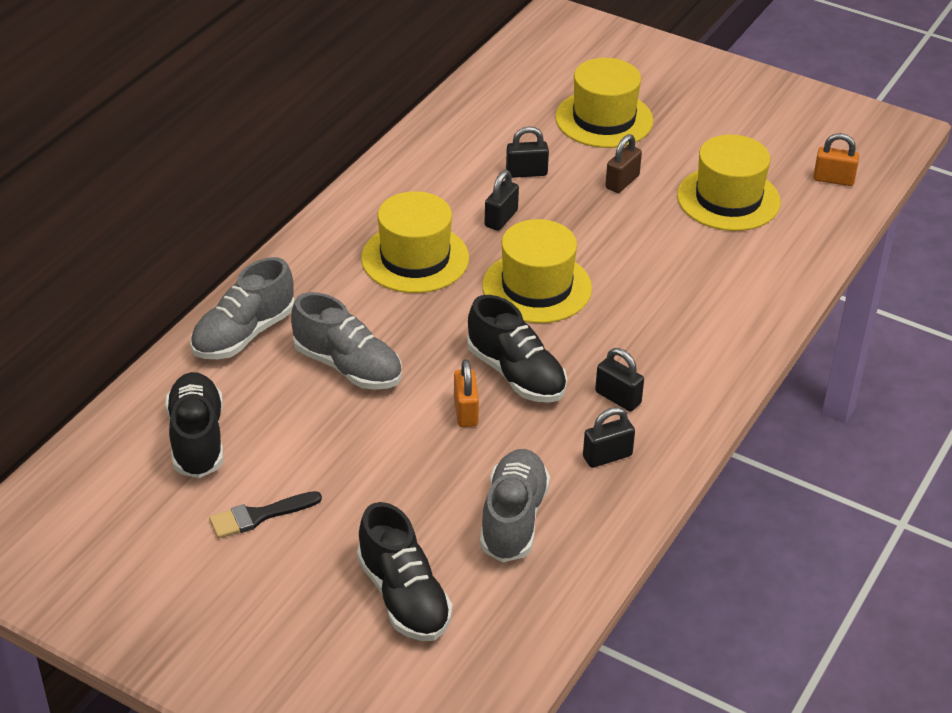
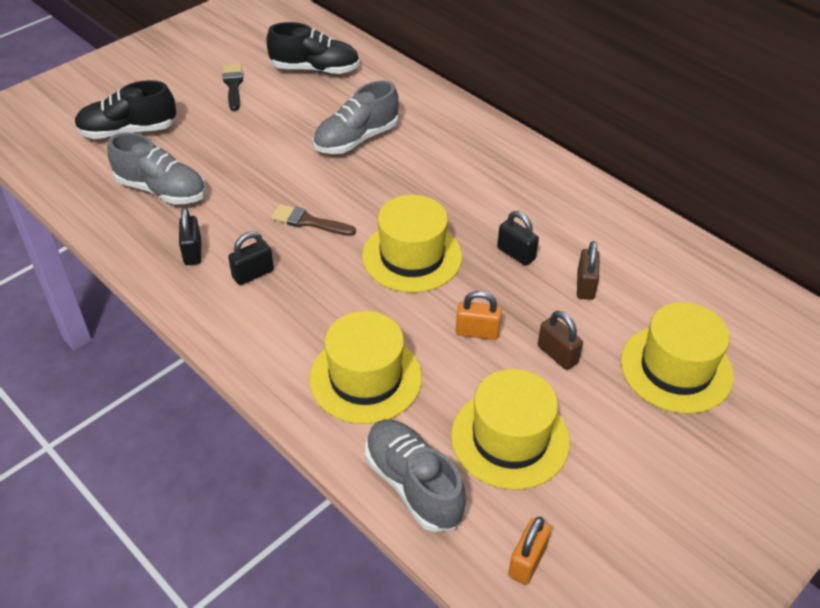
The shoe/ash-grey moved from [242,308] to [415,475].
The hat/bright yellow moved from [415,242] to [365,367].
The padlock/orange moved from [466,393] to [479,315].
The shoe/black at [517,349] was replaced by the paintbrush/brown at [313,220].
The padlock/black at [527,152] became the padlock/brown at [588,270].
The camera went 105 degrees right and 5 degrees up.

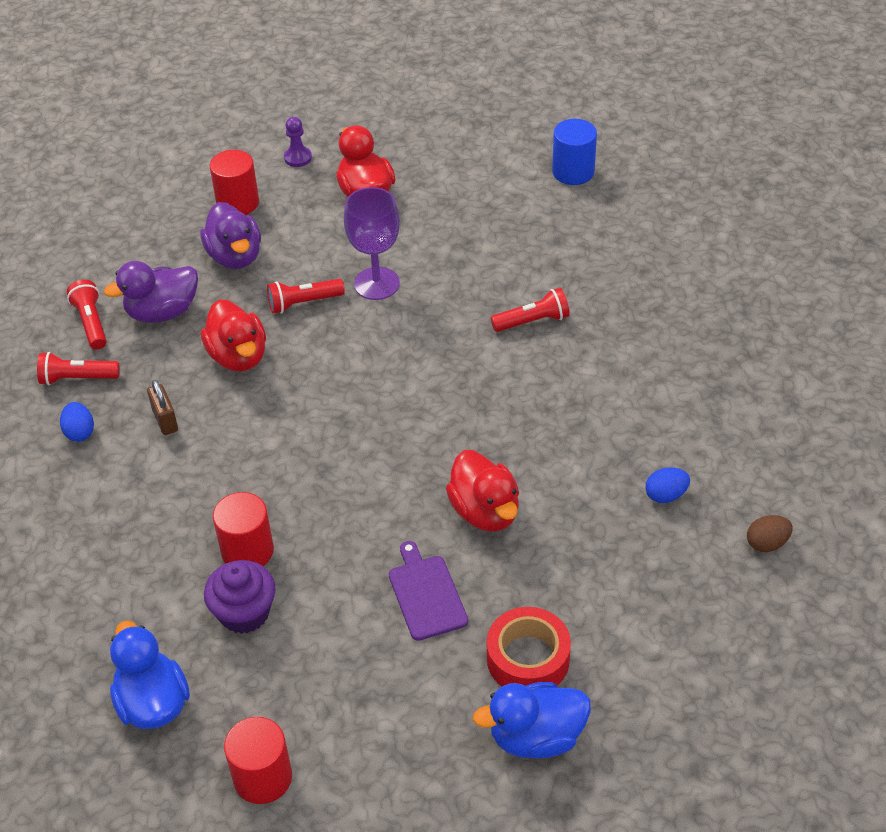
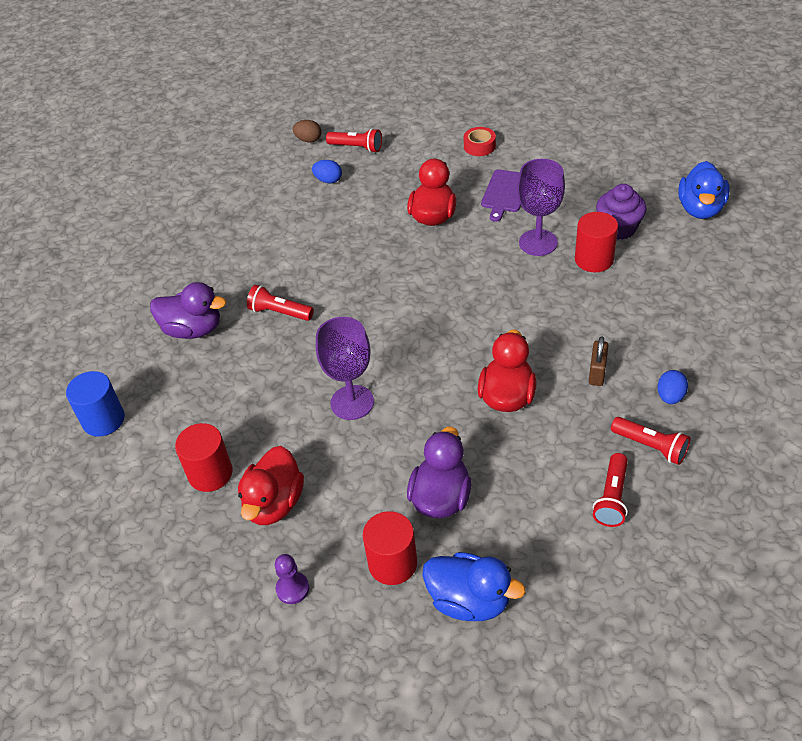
The wine glass/violet at [541,207] appeared.
The duck/violet moved from [151,292] to [188,310].
The cylinder shape/crimson moved from [258,760] to [204,457].
The pocket torch/crimson moved from [306,296] to [354,140].
The duck/cobalt moved from [532,720] to [474,586].
The roll of tape/crimson at [529,646] changed to 0.64 times the size.
The camera went 140 degrees left and 0 degrees up.

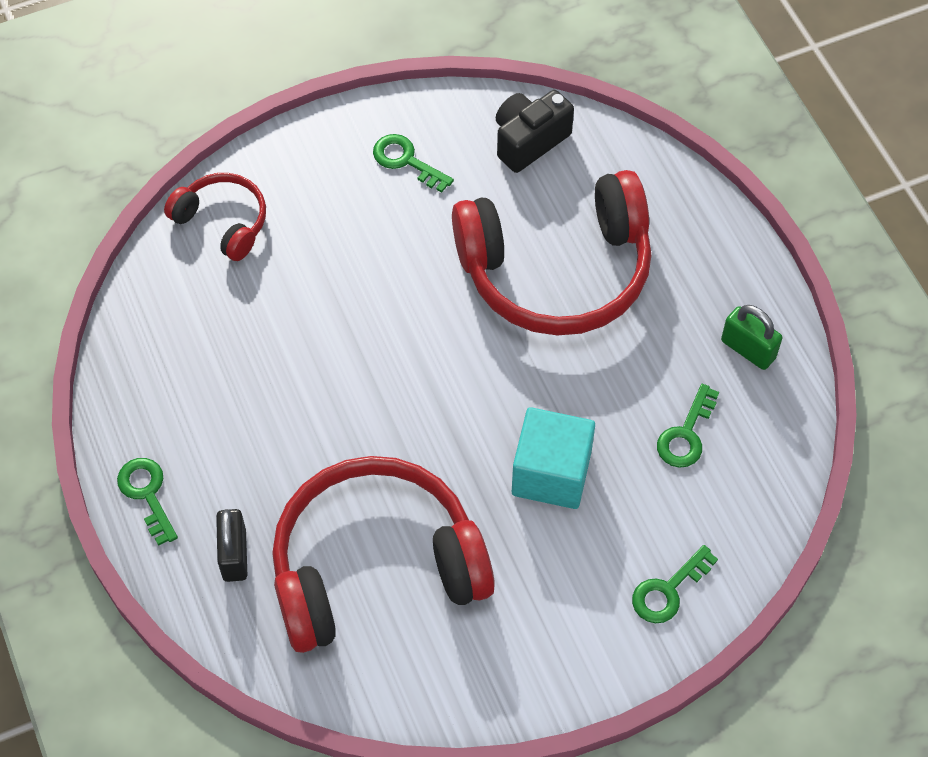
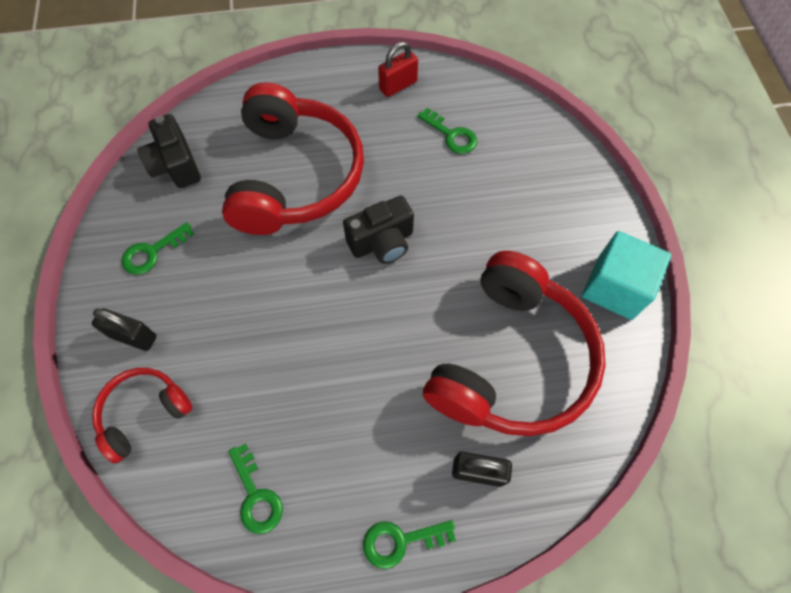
The padlock/black at [124,329] appeared.
The photo camera/black at [378,230] appeared.
The block/turquoise moved from [553,458] to [626,275].
The door key/emerald moved from [675,584] to [255,489].
The padlock/emerald at [751,337] became the padlock/crimson at [398,69].
The headset/crimson at [383,554] turned 150 degrees counterclockwise.
The camera went 75 degrees left and 5 degrees up.

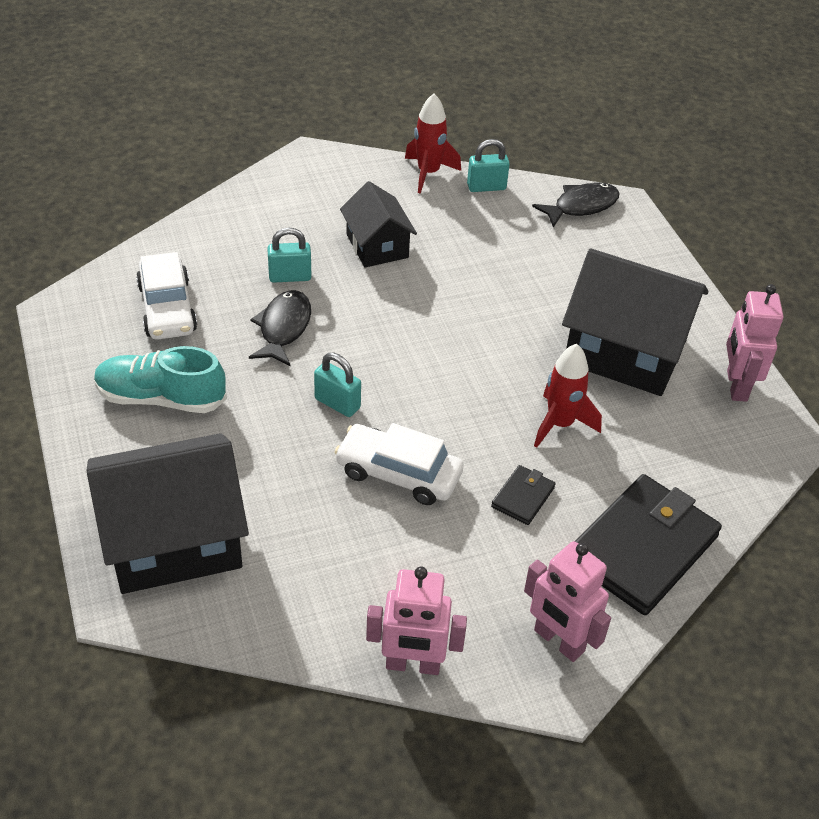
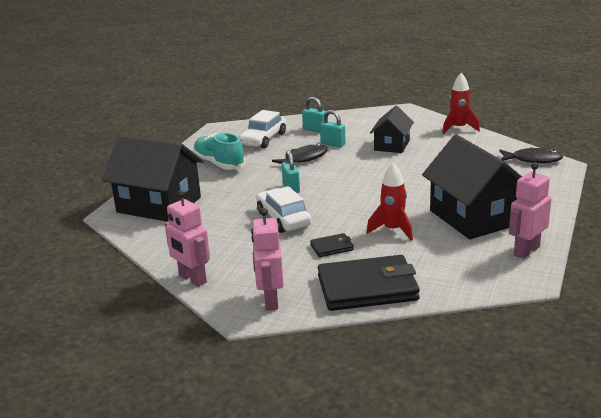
The padlock/turquoise moved from [488,165] to [314,115].
The camera went 45 degrees right and 20 degrees down.

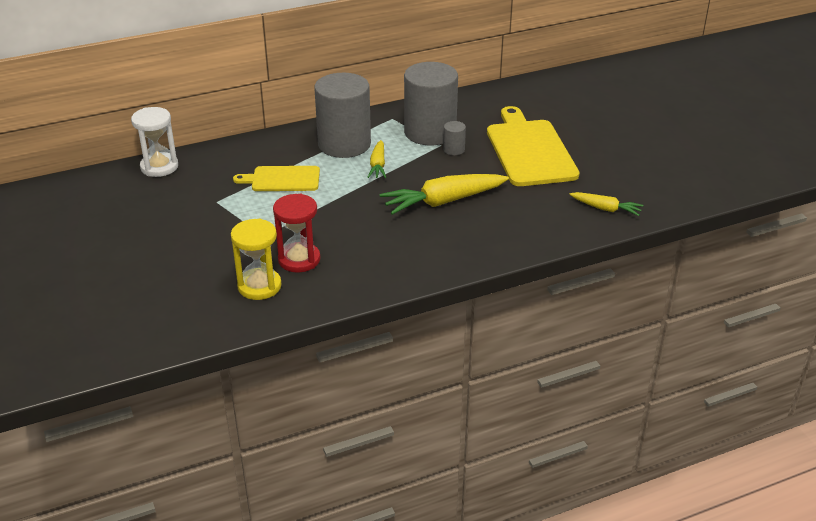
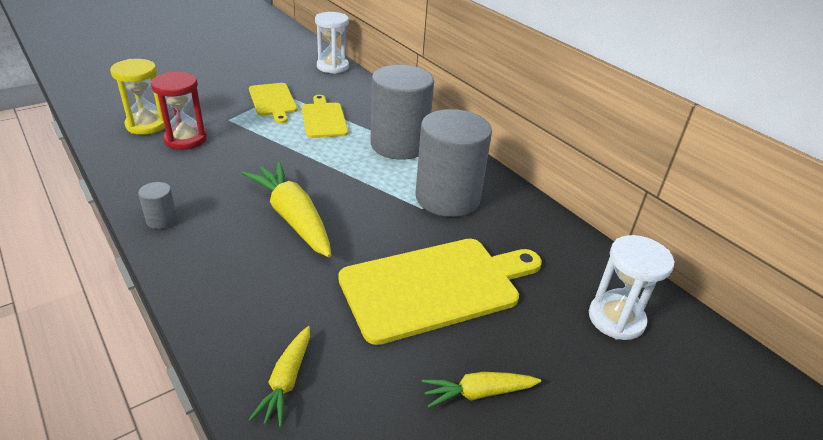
The bread board/bright yellow at [273,103] appeared.
The sand timer/white at [631,287] appeared.
The carrot/bright yellow moved from [376,159] to [481,390].
The cylinder shape/ash-grey moved from [454,138] to [157,205].
The camera went 75 degrees right and 0 degrees up.

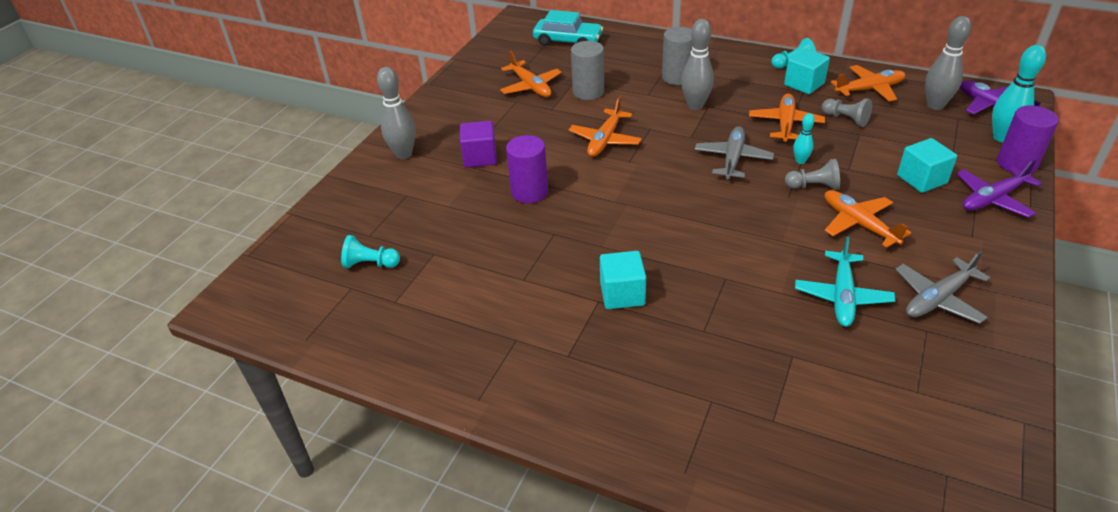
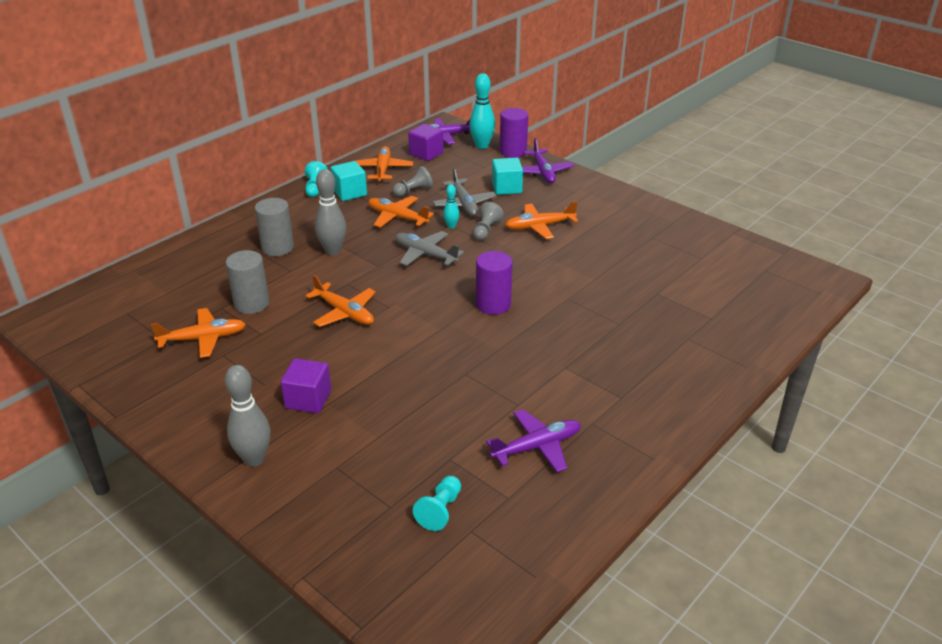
The automobile/turquoise at [568,28] disappeared.
The block/turquoise at [623,280] disappeared.
The plane/turquoise at [845,281] disappeared.
The plane/violet at [533,440] appeared.
The cylinder shape/violet moved from [527,169] to [494,283].
The plane/ash-grey moved from [942,287] to [465,192].
The skittle/ash-grey at [948,63] was replaced by the block/violet at [426,142].
The camera went 75 degrees left and 5 degrees down.

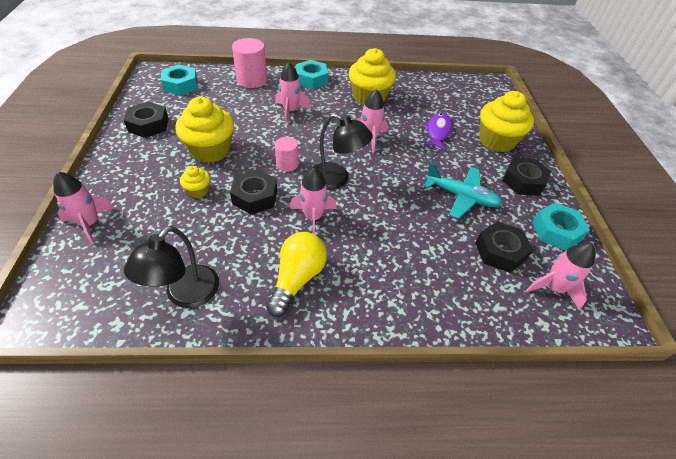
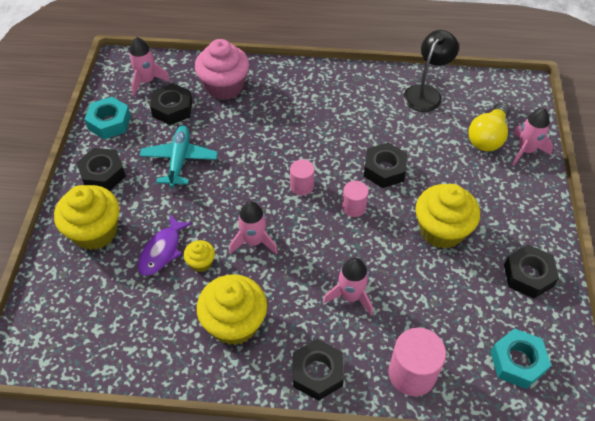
The spaceship/rose-pink at [313,201] disappeared.
The muffin/rose-pink at [222,69] appeared.
The muffin/bright yellow moved from [195,182] to [199,256].
The light bulb/bright yellow moved from [296,274] to [489,126].
The lamp/black at [342,152] was replaced by the cylinder shape/rose-pink at [302,177].
The hexagon nut/turquoise at [312,74] became the hexagon nut/black at [318,370].
The plane/turquoise at [463,191] turned 60 degrees clockwise.
The camera went 170 degrees left and 5 degrees up.

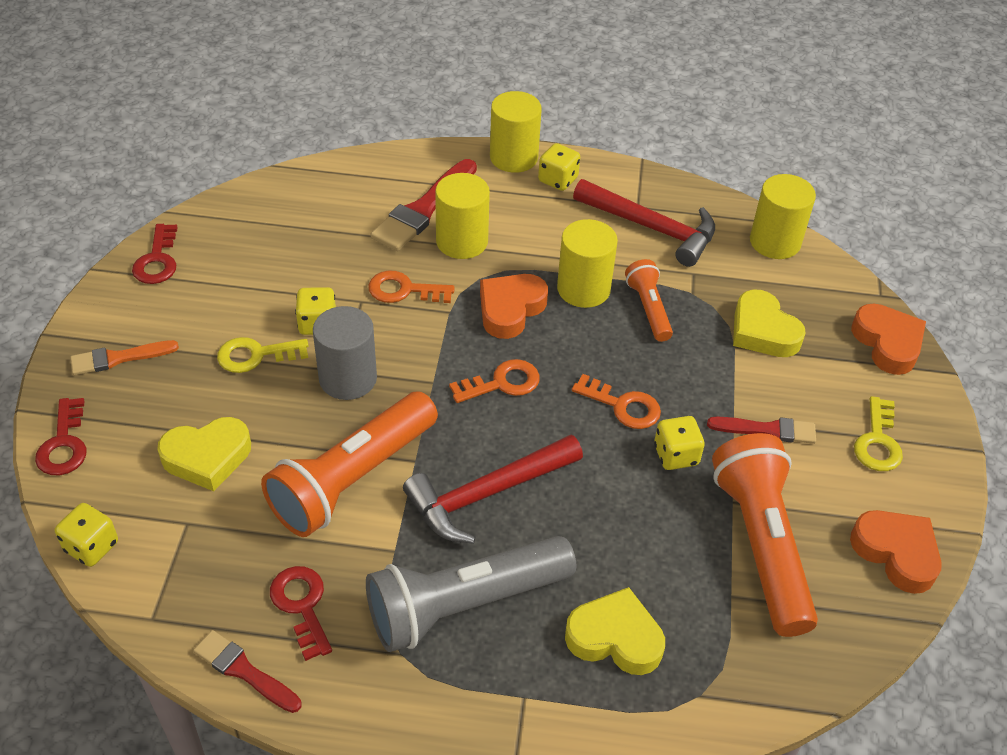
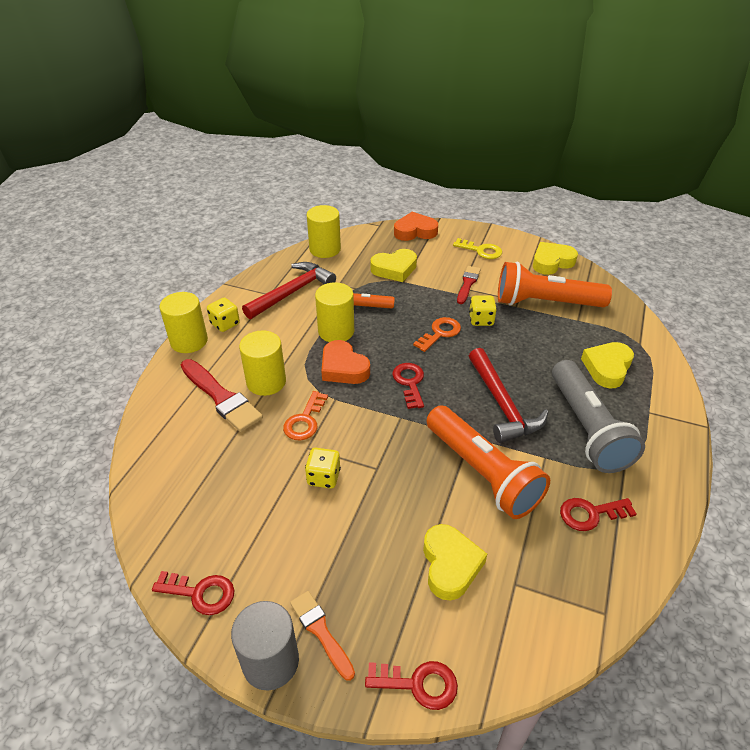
The game die/bright yellow at [86,535] disappeared.
The paintbrush/crimson at [247,671] disappeared.
The door key/bright yellow at [263,355] disappeared.
The cylinder shape/ash-grey moved from [345,353] to [265,645].
The door key/orange at [494,381] became the door key/crimson at [408,386].
The heart/orange at [896,552] became the heart/bright yellow at [555,258].
The paintbrush/orange at [124,357] turned 150 degrees clockwise.
The camera went 75 degrees left and 5 degrees down.

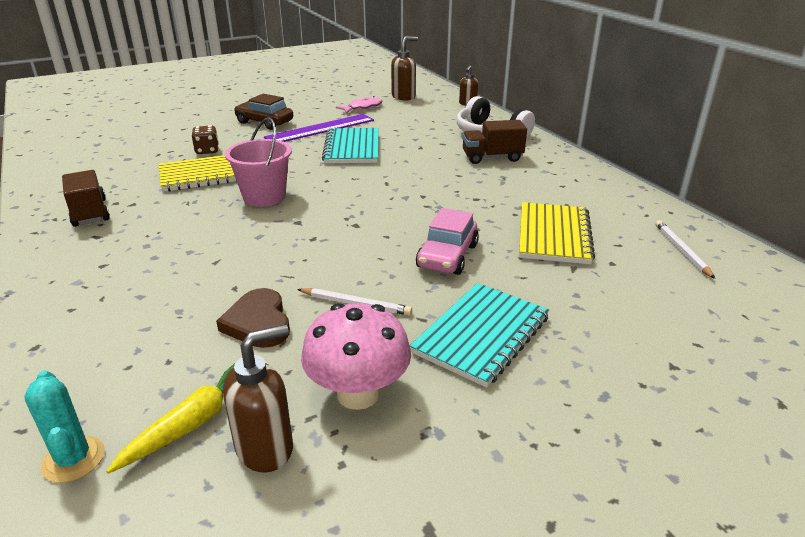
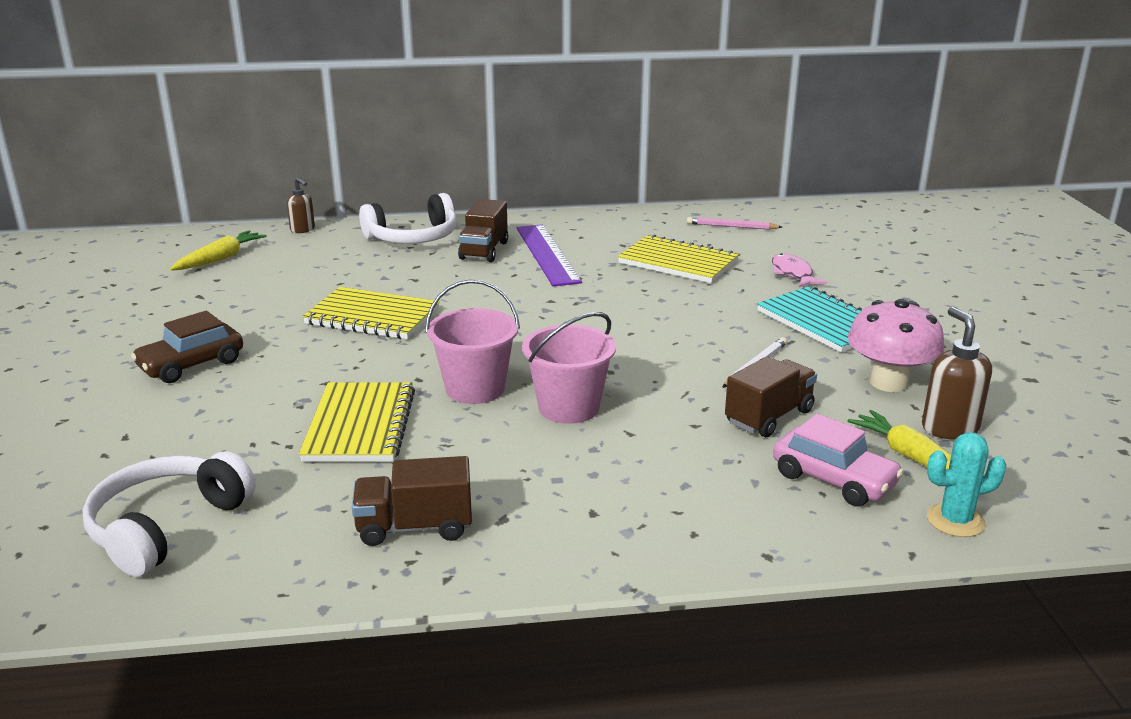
The game die/brown at [205,139] disappeared.
The headset/white at [169,514] appeared.
The pail/rose-pink at [569,368] appeared.
The straightedge/violet moved from [319,128] to [549,255].
The toy fish/rose-pink moved from [359,104] to [799,270].
The automobile/rose-pink moved from [447,241] to [838,460].
The heart/brown at [253,318] was replaced by the lorry/brown at [771,396].
The pump bottle/brown at [404,68] was replaced by the carrot/bright yellow at [218,250].
The exercise book/turquoise at [350,145] became the exercise book/bright yellow at [371,313].
The pencil/white at [685,249] became the pencil/rose-pink at [734,223].
The camera went 70 degrees left and 5 degrees down.

